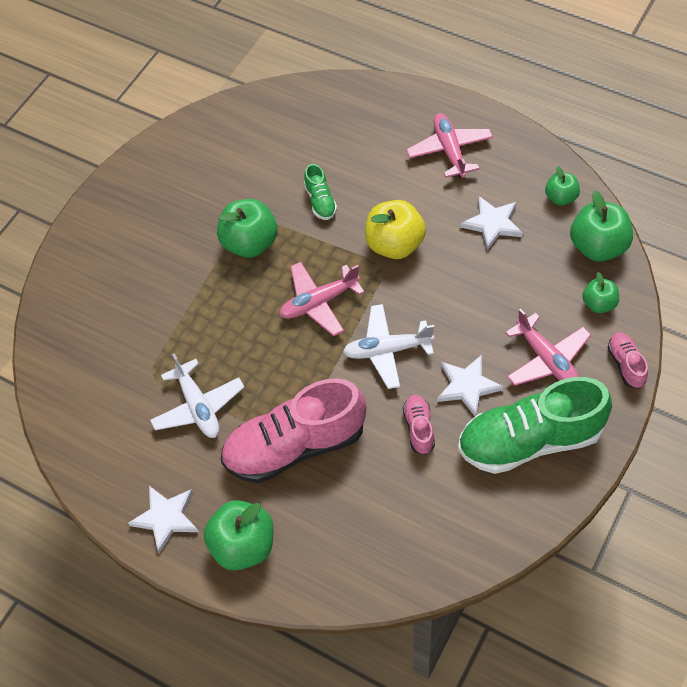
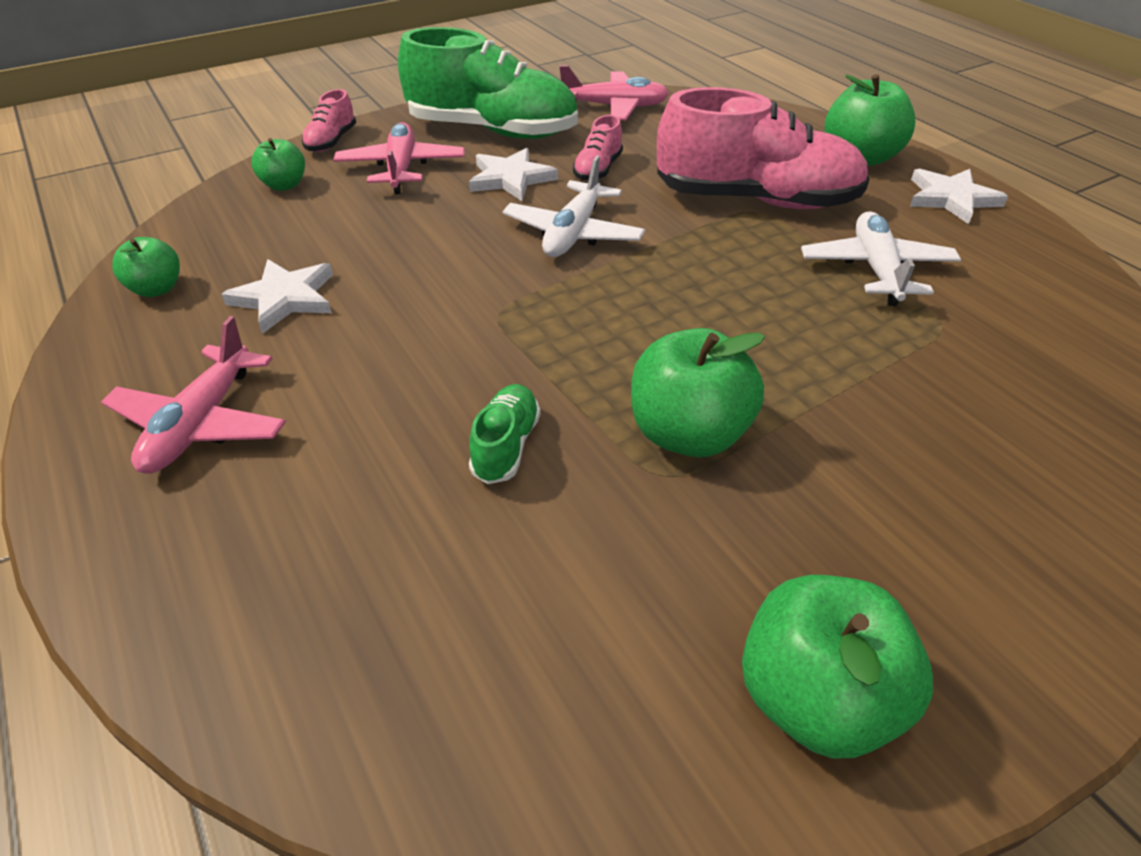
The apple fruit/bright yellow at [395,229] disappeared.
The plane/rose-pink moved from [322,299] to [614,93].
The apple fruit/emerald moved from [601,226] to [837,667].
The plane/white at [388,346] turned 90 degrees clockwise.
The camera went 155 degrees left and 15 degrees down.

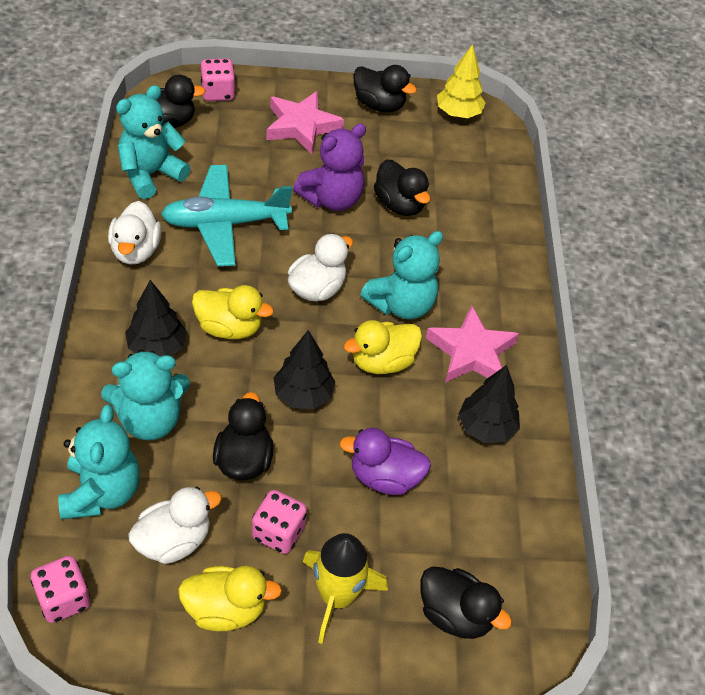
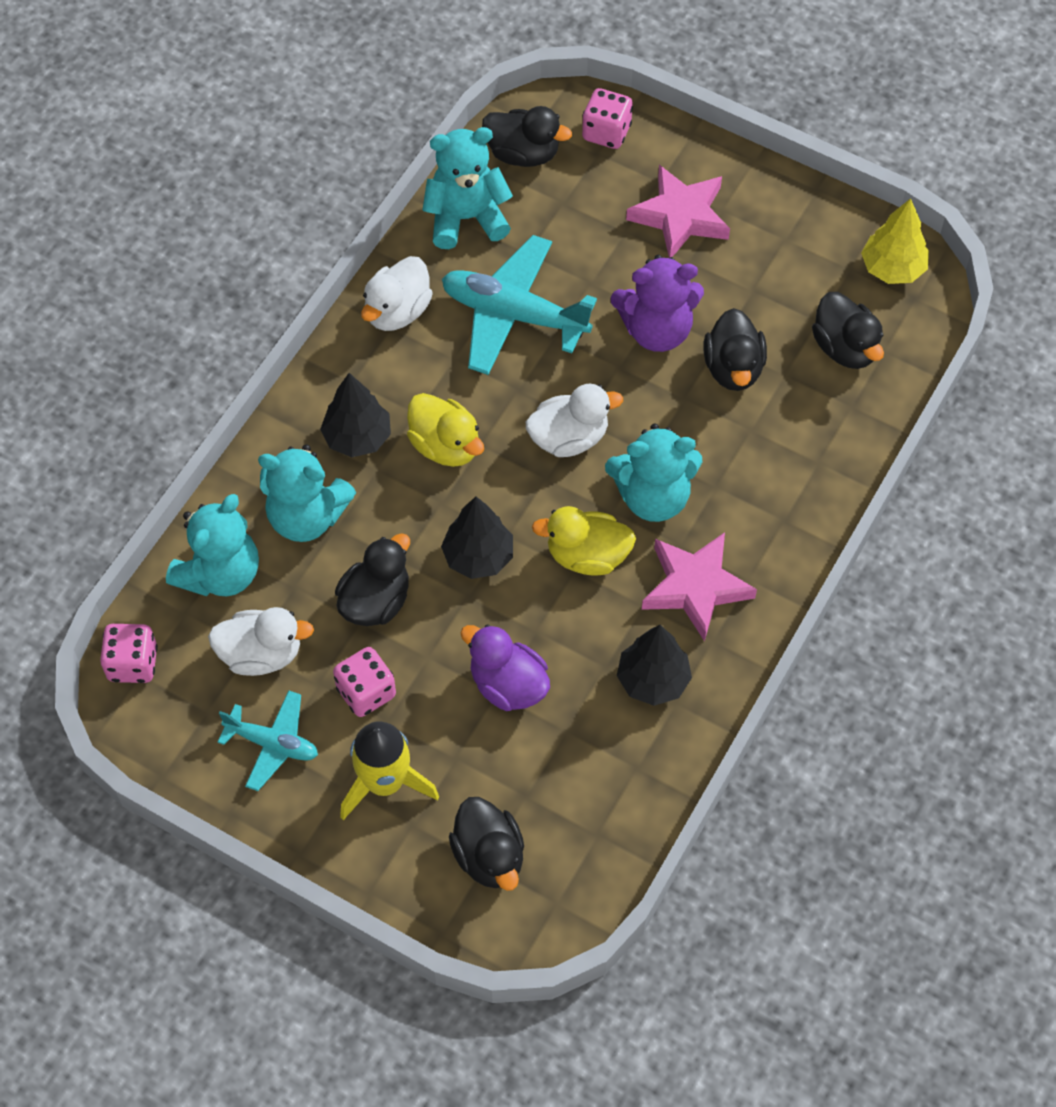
The duck/black moved from [385,88] to [848,330].
The duck/bright yellow at [230,598] was replaced by the plane/turquoise at [268,741].
The camera went 35 degrees right and 10 degrees up.

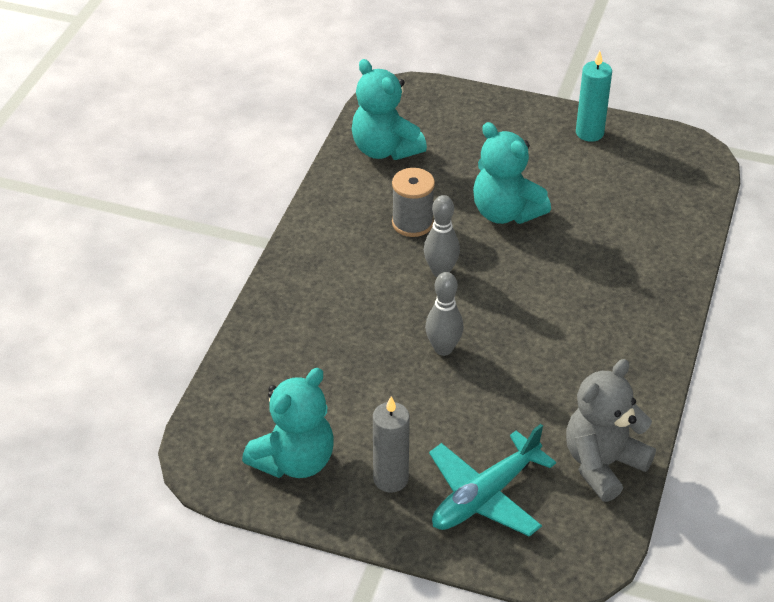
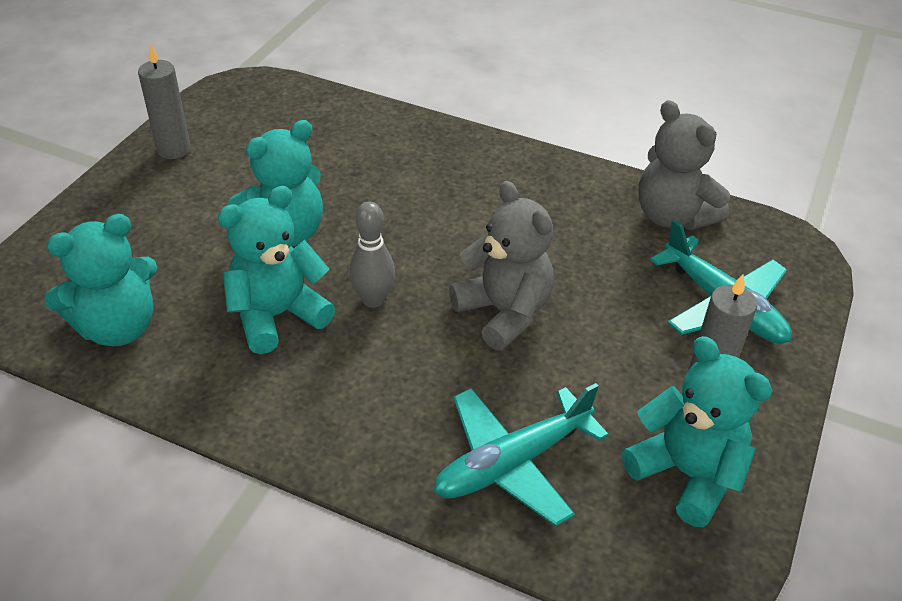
The plane/turquoise at [521,454] appeared.
The reel of thread/ash-grey at [413,202] was replaced by the stuffed bear/turquoise at [276,270].
The skittle/ash-grey at [444,314] was replaced by the stuffed bear/ash-grey at [501,266].
The pillar candle/turquoise at [594,96] became the pillar candle/ash-grey at [164,101].
The camera went 85 degrees left and 0 degrees up.

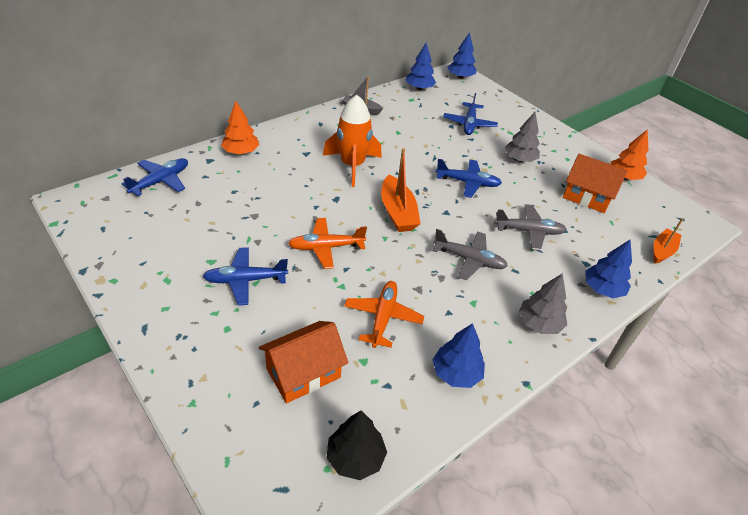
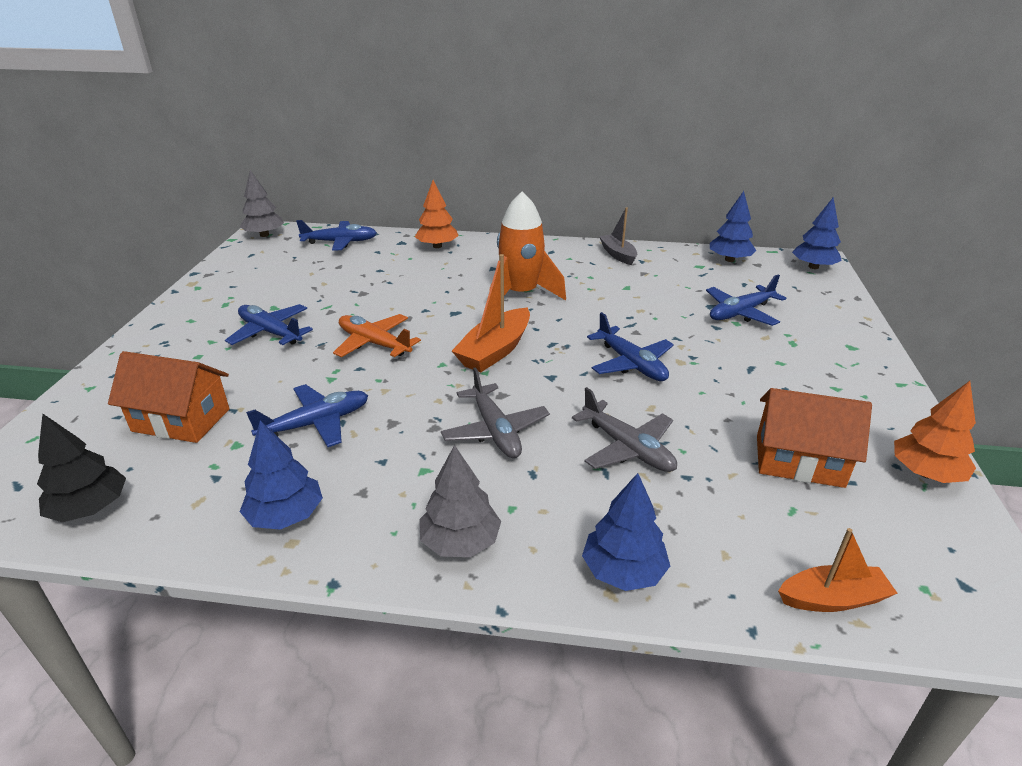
The tree/ash-grey moved from [522,137] to [262,203].
The plane/orange at [384,314] became the plane/cobalt at [307,415].
The cottage/orange at [595,183] turned 60 degrees counterclockwise.
The camera went 50 degrees right and 10 degrees down.

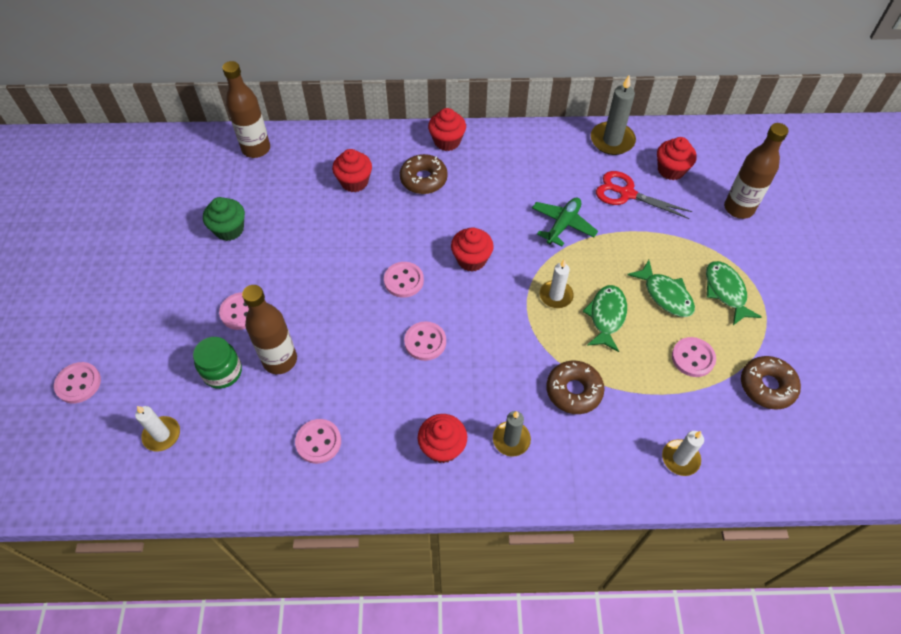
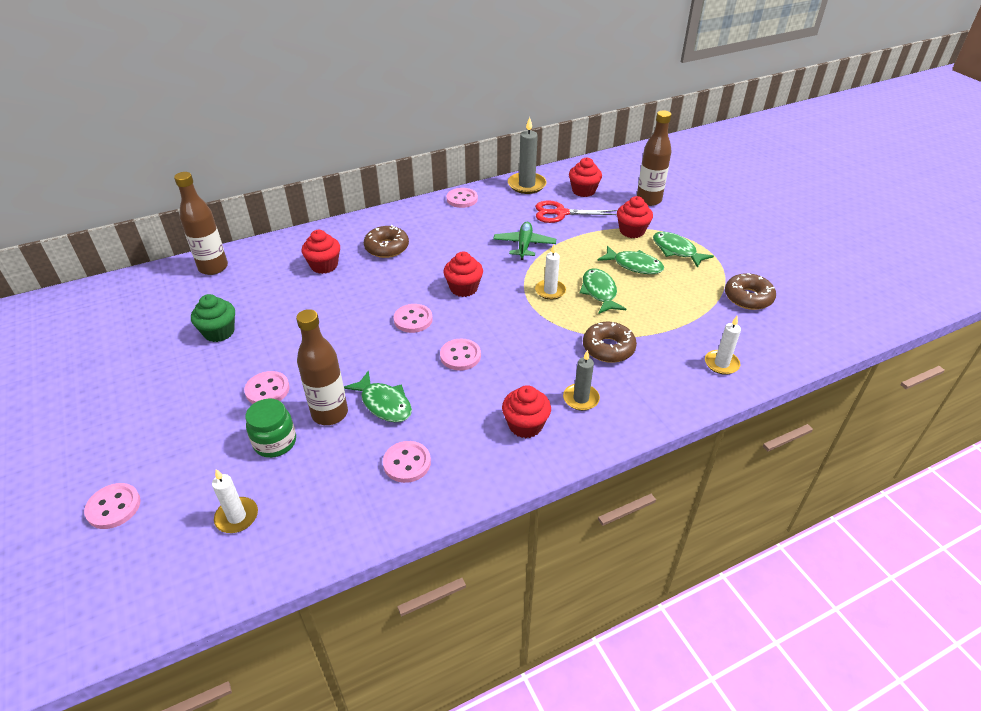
The toy fish/emerald at [378,396] appeared.
The muffin/crimson moved from [447,129] to [635,217].
The shirt button/rose-pink moved from [694,357] to [462,198].
The camera went 25 degrees left and 15 degrees down.

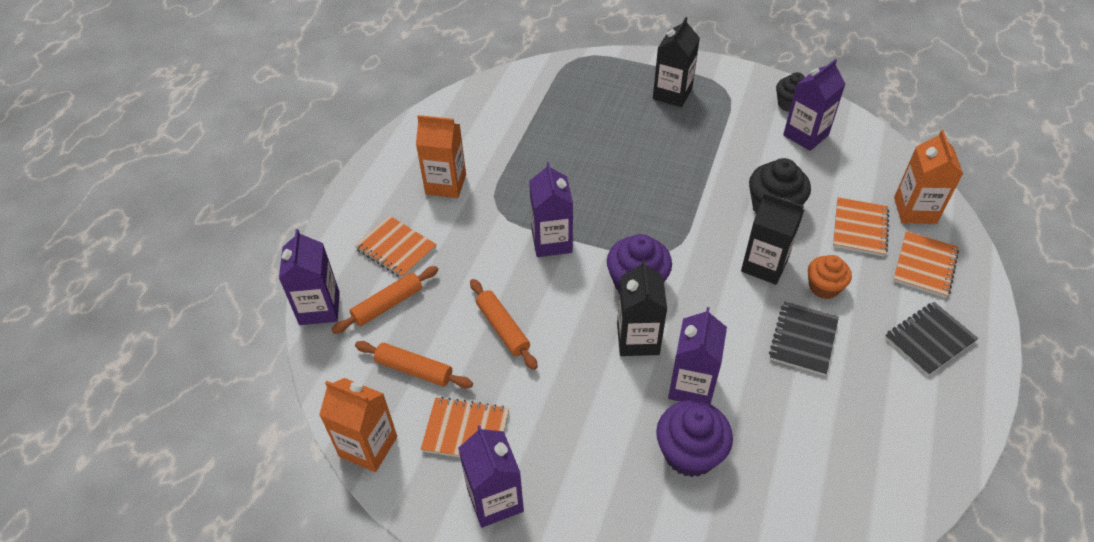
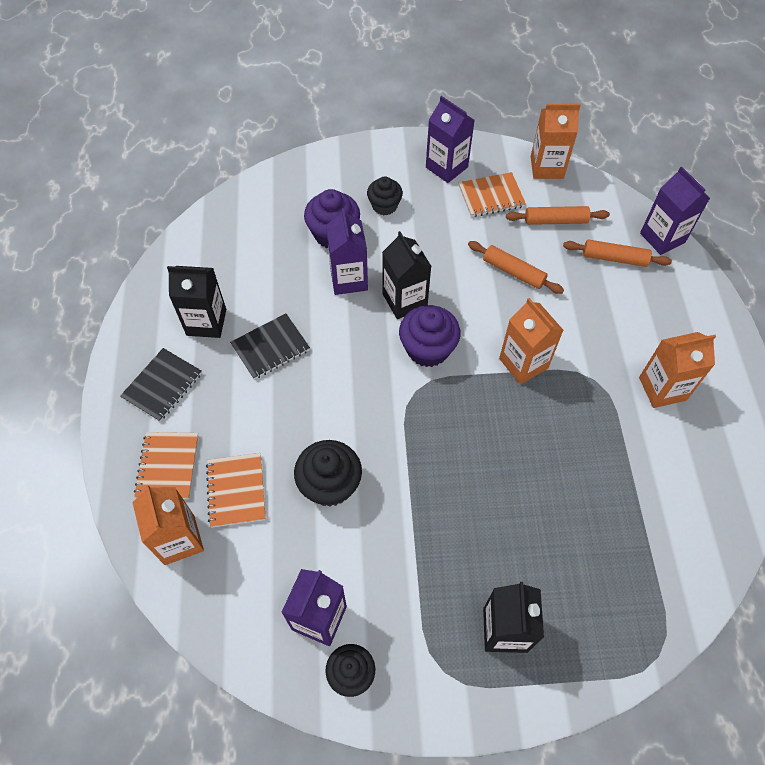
The exercise book/orange at [395,246] disappeared.
The muffin/orange at [830,277] disappeared.
The muffin/black at [385,196] appeared.
The juice carton/black moved from [772,238] to [196,302].
The juice carton/violet at [551,209] became the juice carton/orange at [531,341].
The dough roller/orange at [384,300] turned 75 degrees clockwise.
The exercise book/black at [804,339] turned 60 degrees clockwise.
The camera went 155 degrees right and 10 degrees up.

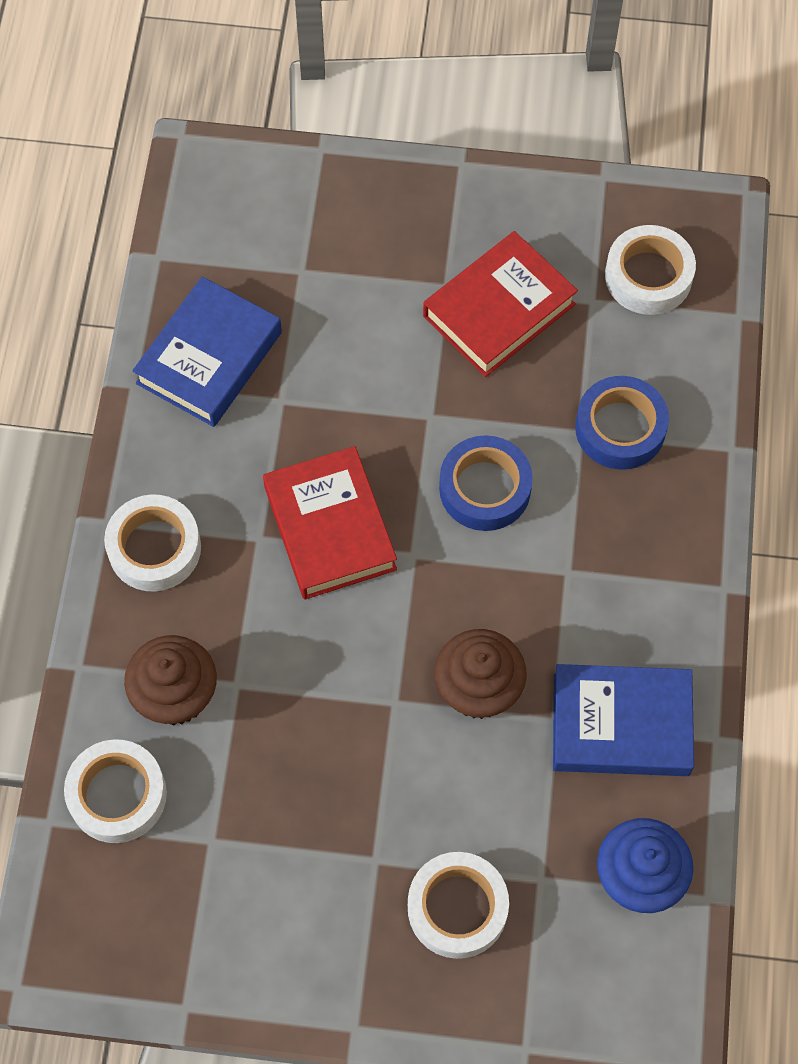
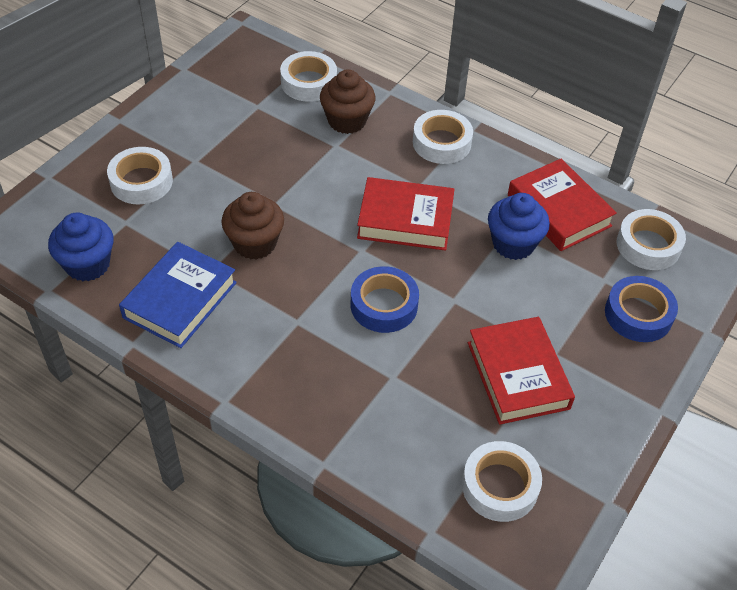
The muffin/cobalt at [519,226] appeared.
The roll of tape/white at [651,239] appeared.
The roll of tape/cobalt moved from [622,423] to [641,309].
The hardcover/cobalt at [207,351] became the hardcover/crimson at [562,205].
The camera went 115 degrees right and 15 degrees down.

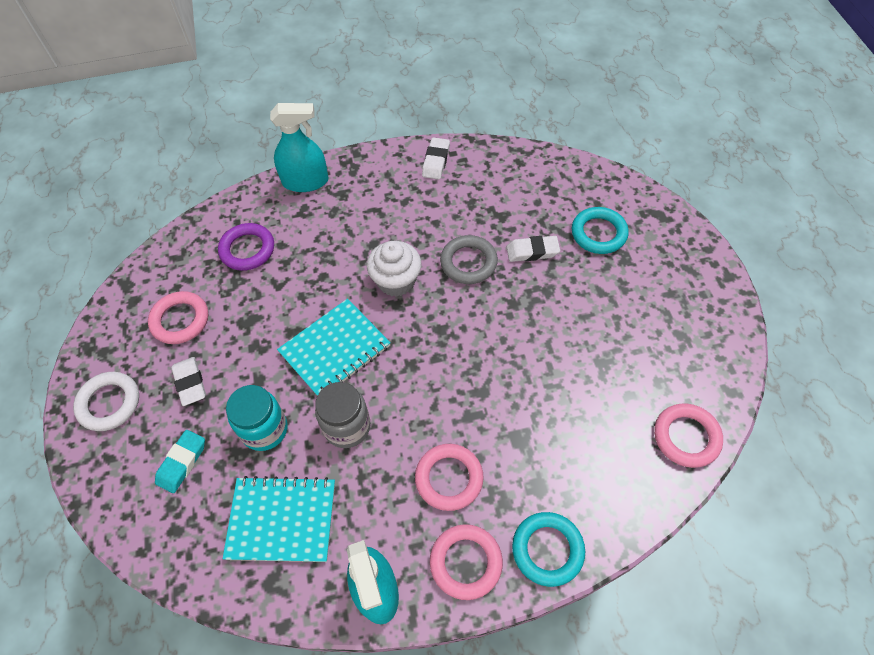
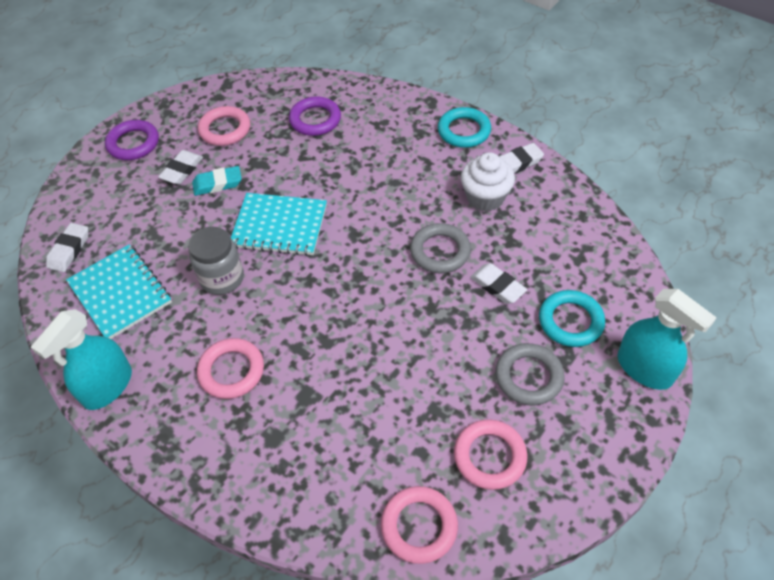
The jam jar/turquoise at [256,418] disappeared.
The eraser/white at [67,247] appeared.
The torus/ash-grey at [530,374] appeared.
The eraser/turquoise moved from [180,461] to [217,181].
The sprayer/turquoise moved from [299,147] to [667,339].
The muffin/white moved from [394,269] to [488,181].
The torus/rose-pink moved from [466,562] to [490,454].
The torus/turquoise moved from [548,549] to [464,127].
The torus/white at [106,401] became the torus/violet at [132,140].
The camera went 50 degrees right and 5 degrees down.

